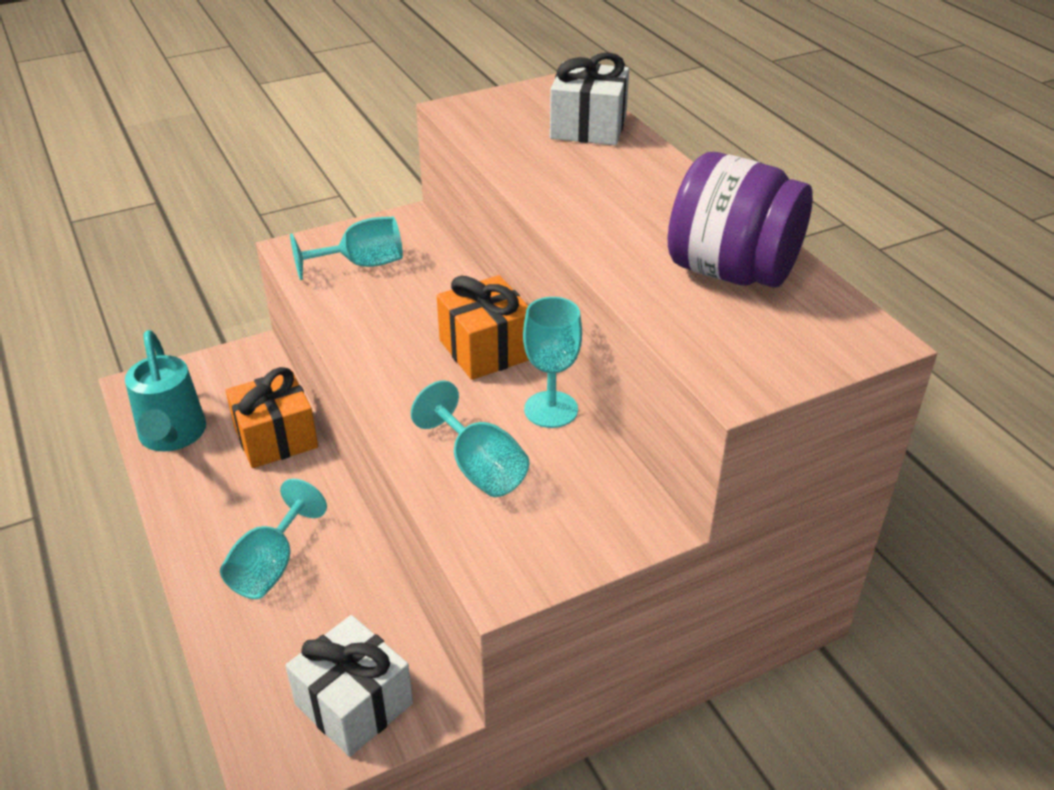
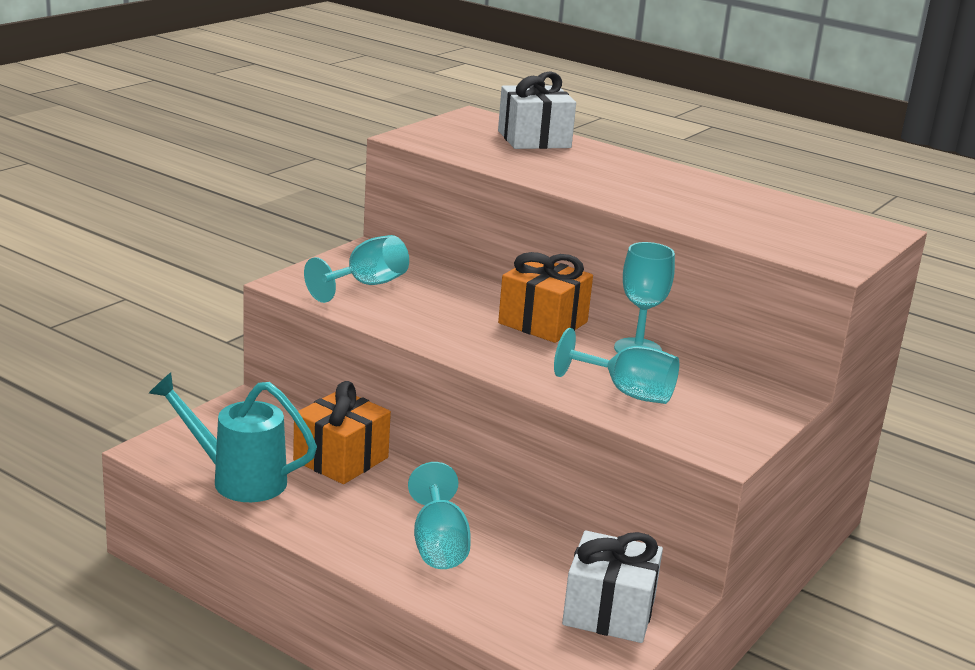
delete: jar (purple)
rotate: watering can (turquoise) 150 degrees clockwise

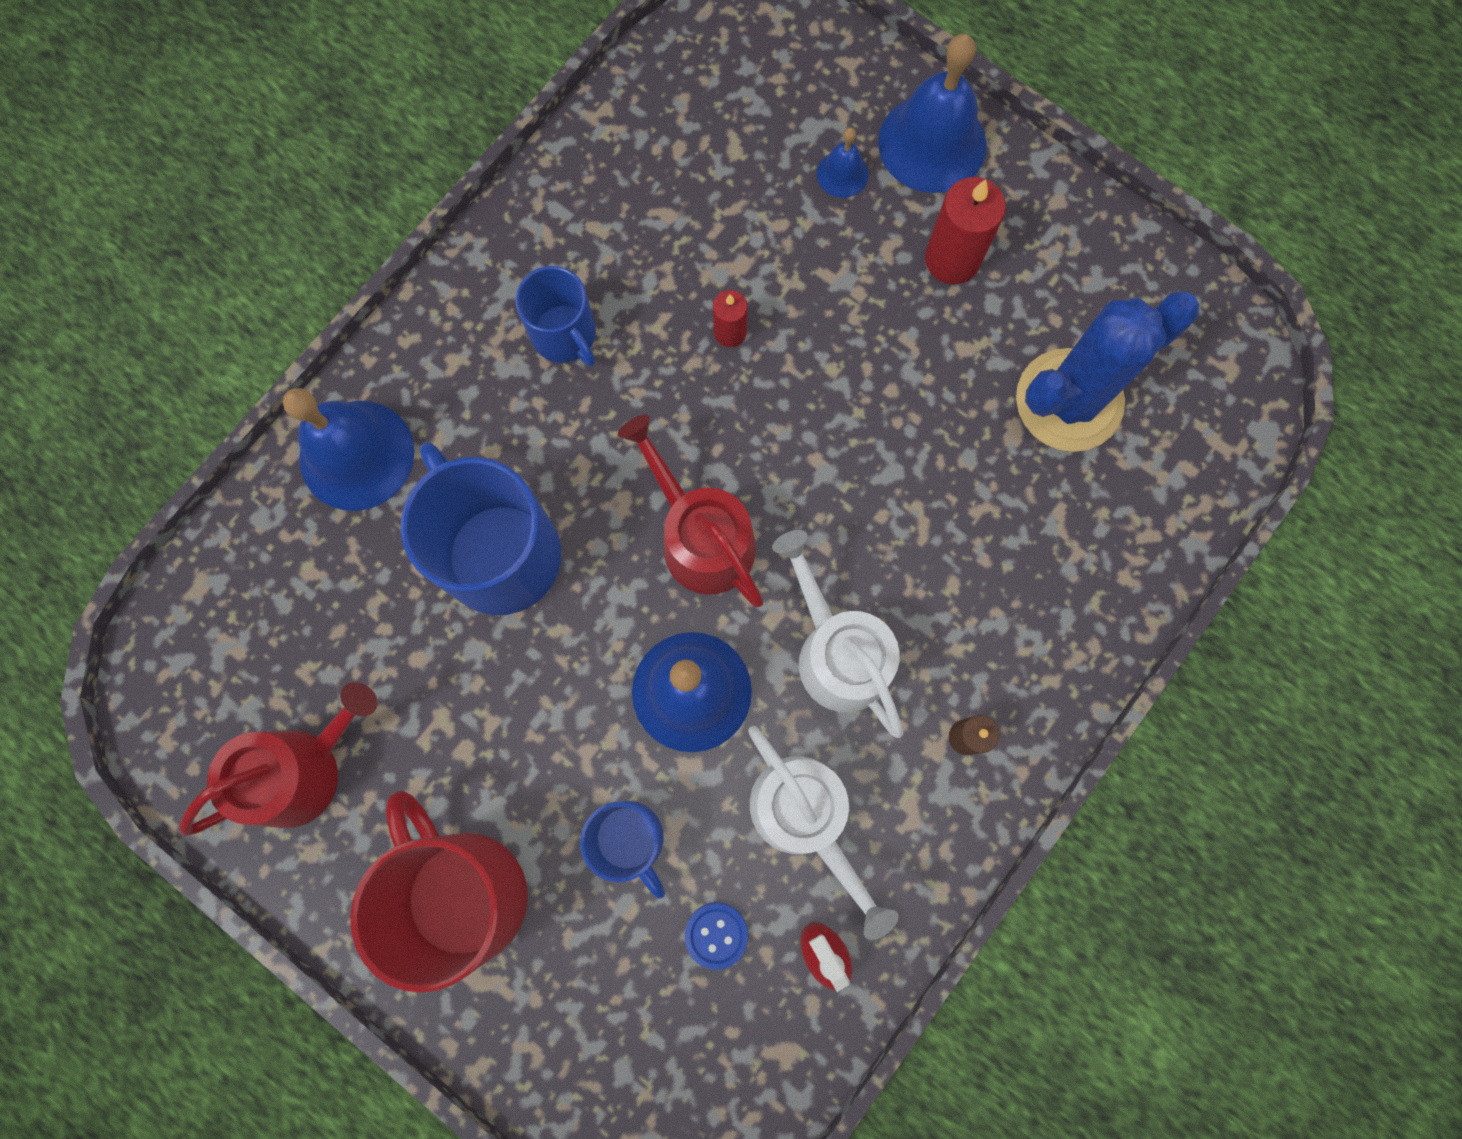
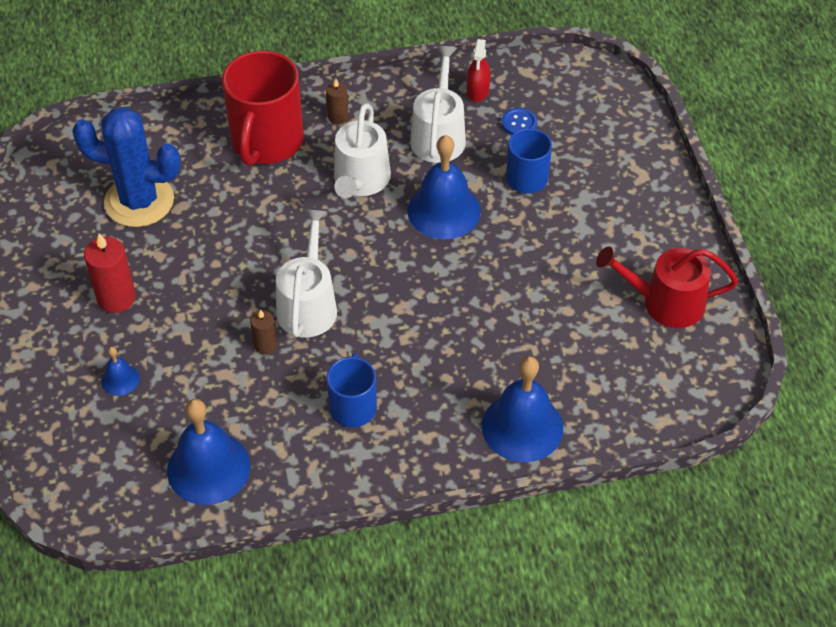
delete: watering can (red) (2nd from left); mug (blue) (1st from left)
insert: watering can (white) (1st from left)
move: bell (blue) (4th from left in the first image) to bell (blue) (2nd from left); mug (red)
recolor: candle (red) (1st from left) to candle (brown) (1st from left)

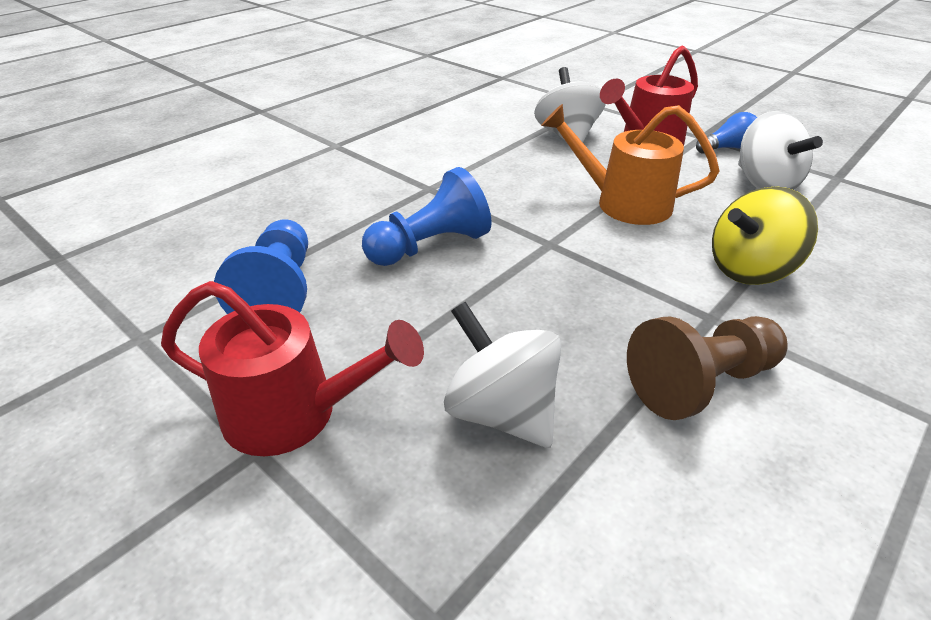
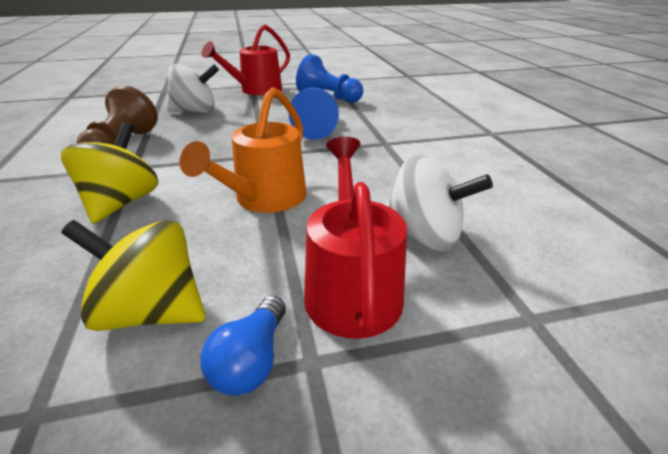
recolor: spinning top (white) (3rd from left) to spinning top (yellow) (2nd from left)
rotate: watering can (orange) 150 degrees clockwise

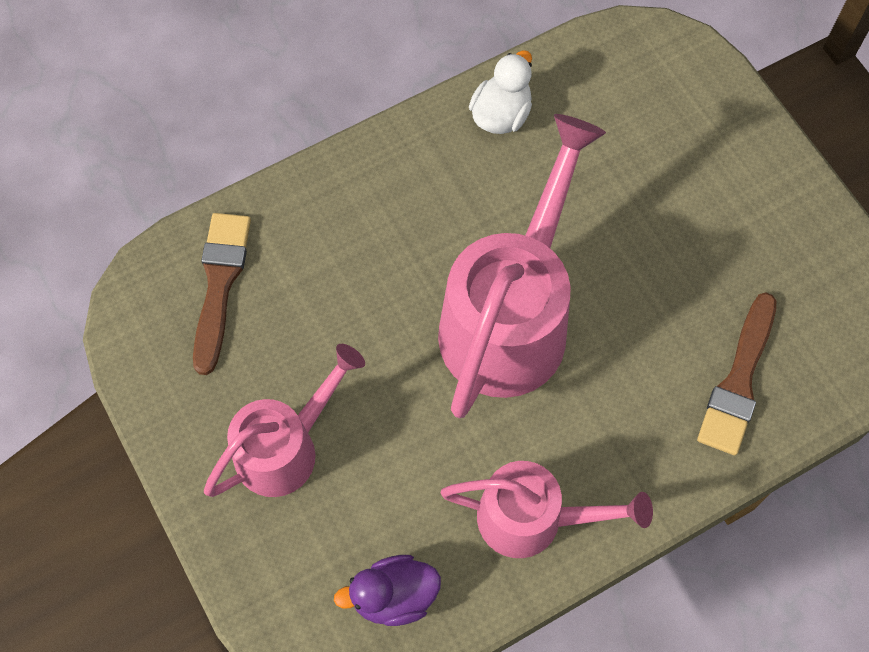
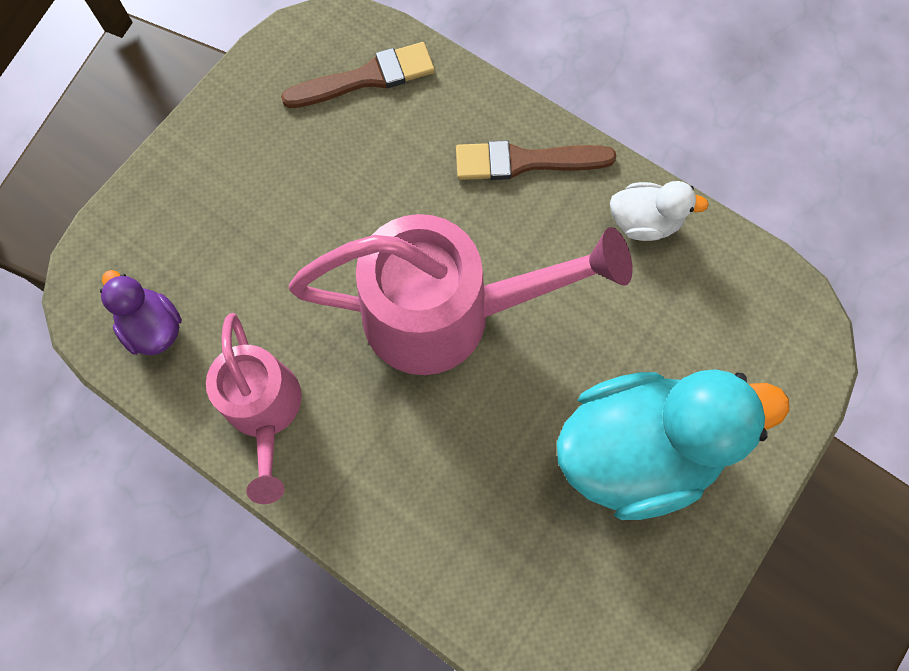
delete: watering can (pink) (1st from left)
insert: duck (turquoise)
move: brush (brown) (2nd from left)

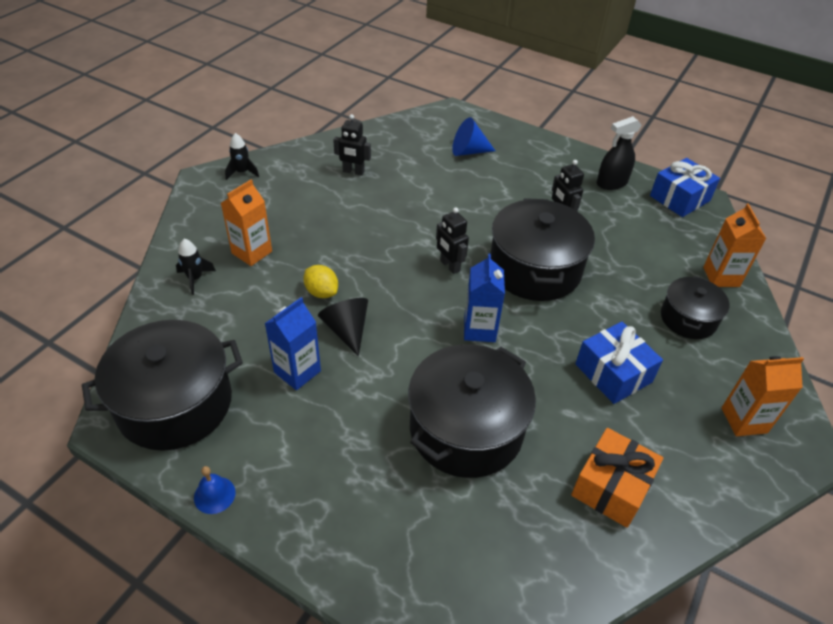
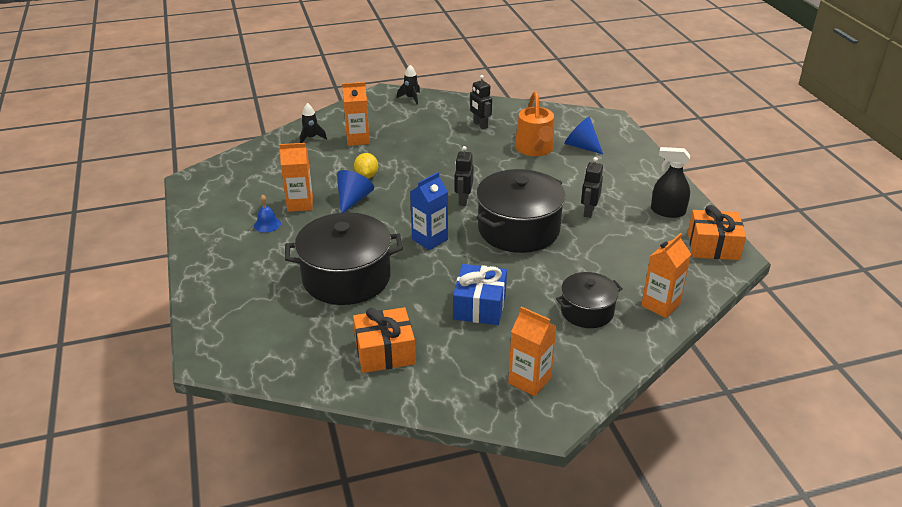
delete: pot (black) (1st from left)
insert: watering can (orange)
move: bell (blue)
recolor: gift (blue) (2nd from left) to gift (orange) (2nd from left); carton (blue) (1st from left) to carton (orange) (1st from left); cone (black) to cone (blue) (1st from left)

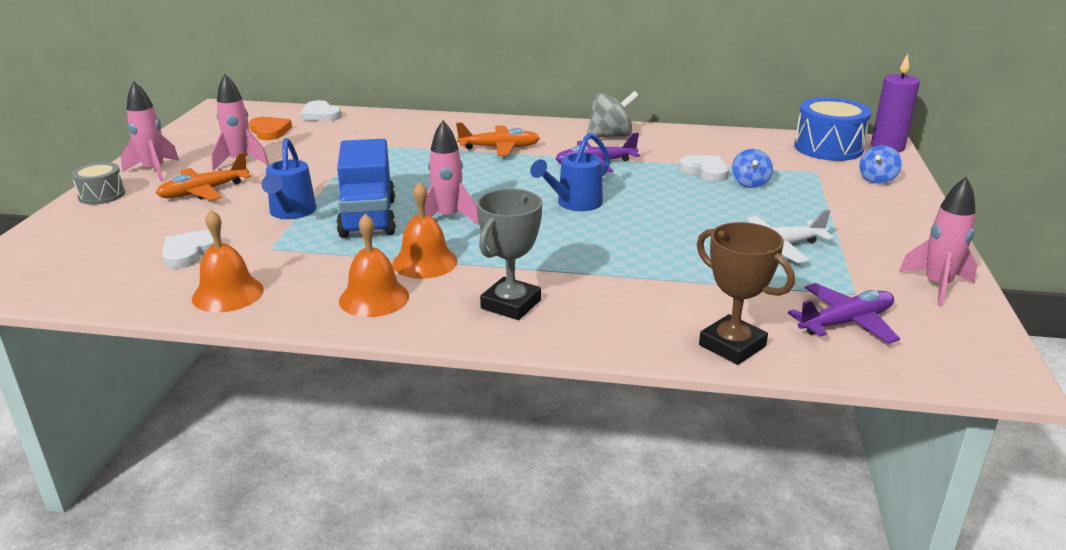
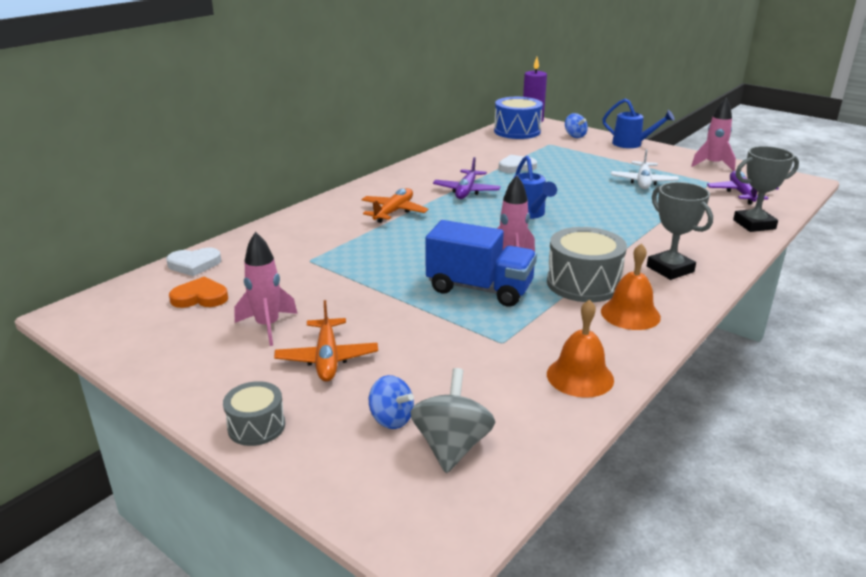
delete: rocket (pink) (1st from left); heart (white) (1st from left)
move: spinning top (grey); watering can (blue) (1st from left in the first image) to watering can (blue) (2nd from left); spinning top (blue) (1st from left)
replace: bell (orange) (3rd from left) to drum (grey) (2nd from left)
recolor: trophy (brown) to trophy (grey) (2nd from left)

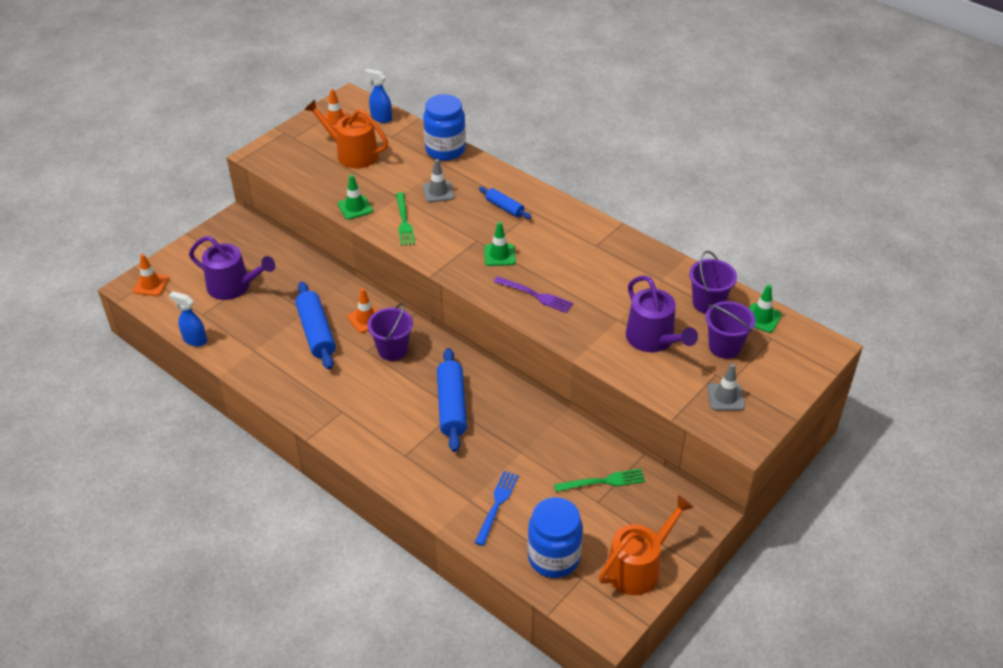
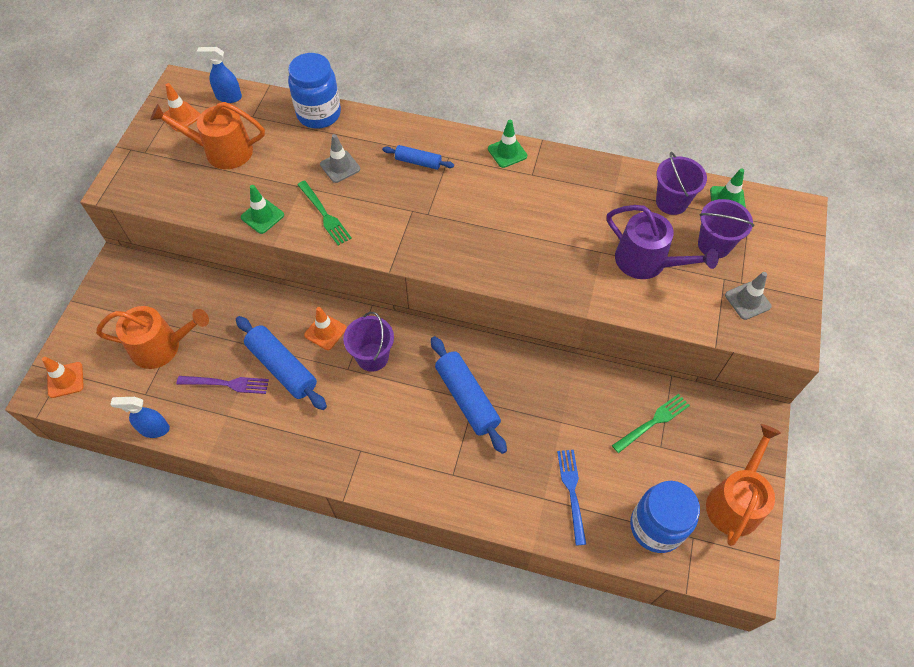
move: traffic cone (green) (2nd from left); fork (purple)
recolor: watering can (purple) (1st from left) to watering can (orange) (1st from left)

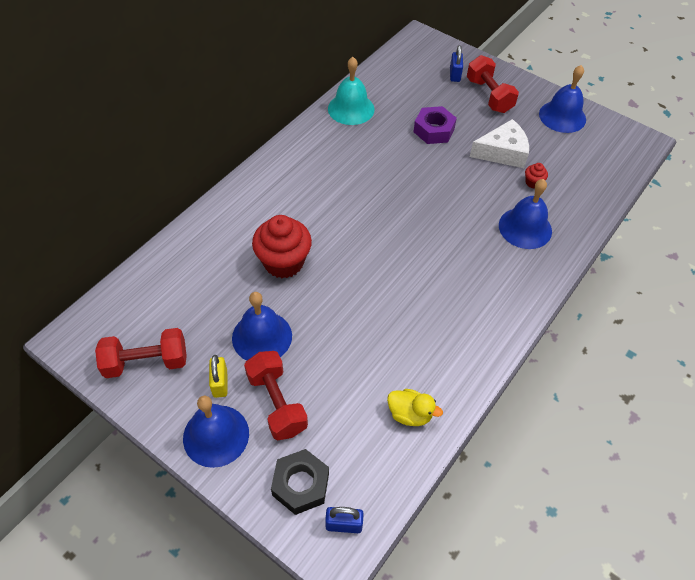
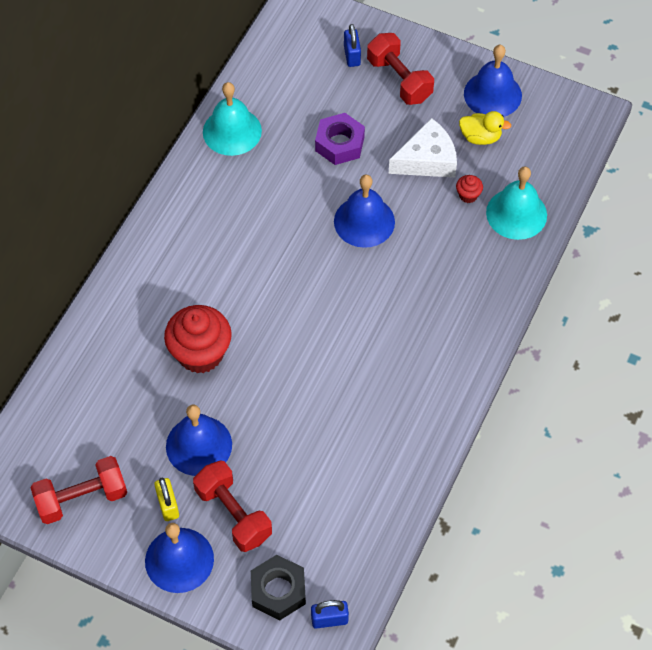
insert: bell (turquoise) (2nd from left)
move: bell (blue) (3rd from left); duck (yellow)

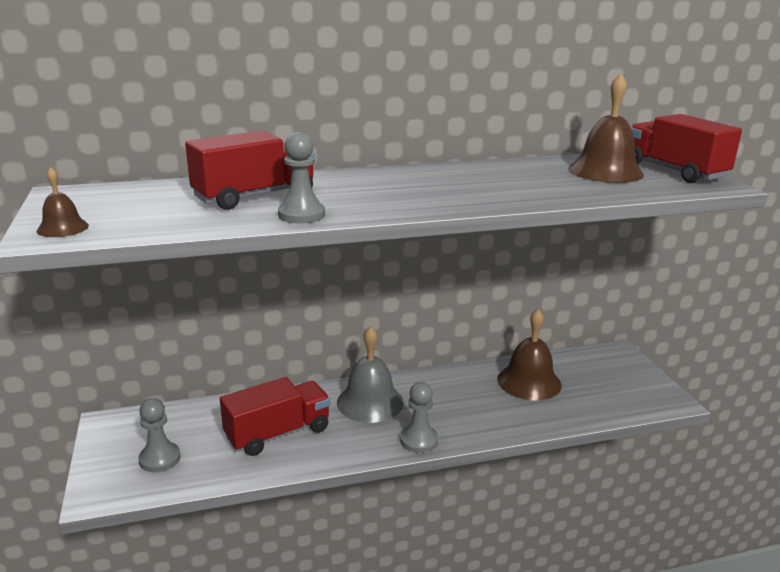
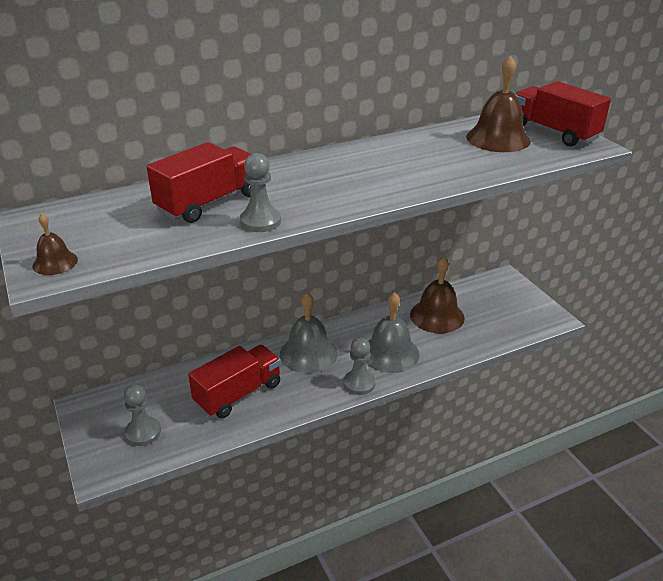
insert: bell (grey) (2nd from left)

